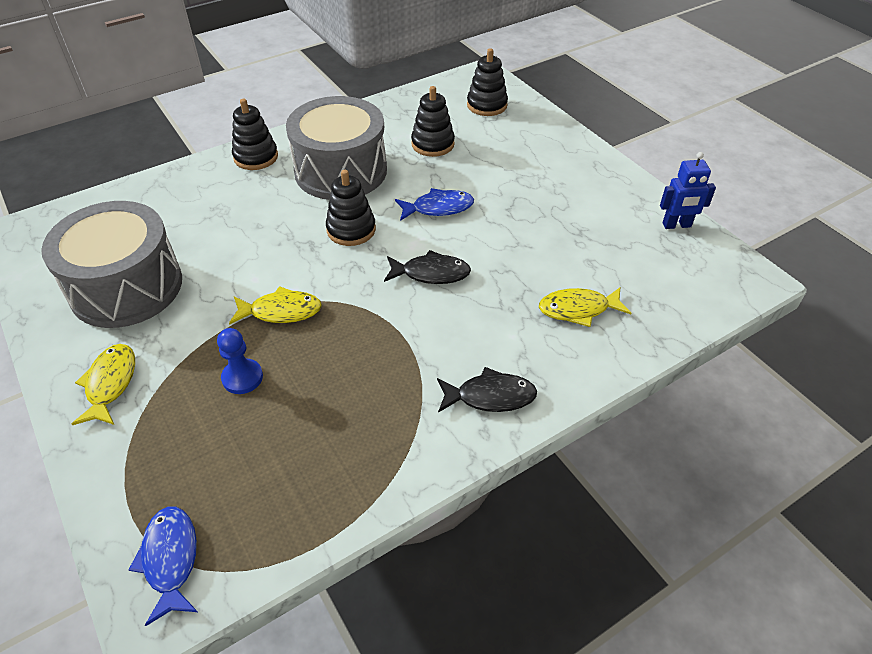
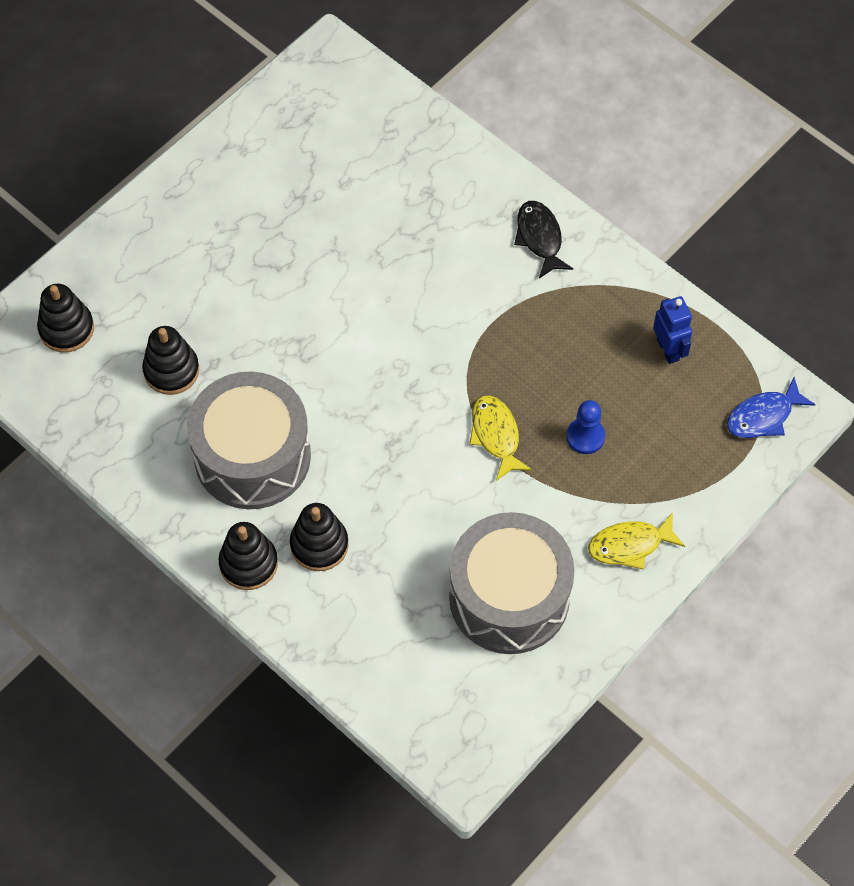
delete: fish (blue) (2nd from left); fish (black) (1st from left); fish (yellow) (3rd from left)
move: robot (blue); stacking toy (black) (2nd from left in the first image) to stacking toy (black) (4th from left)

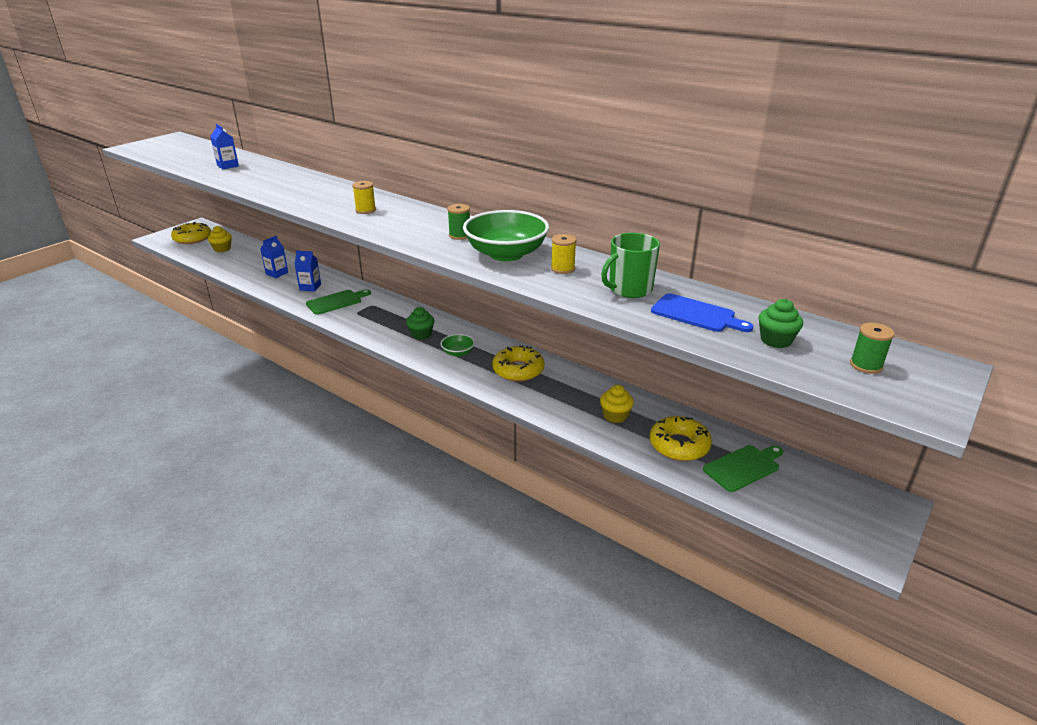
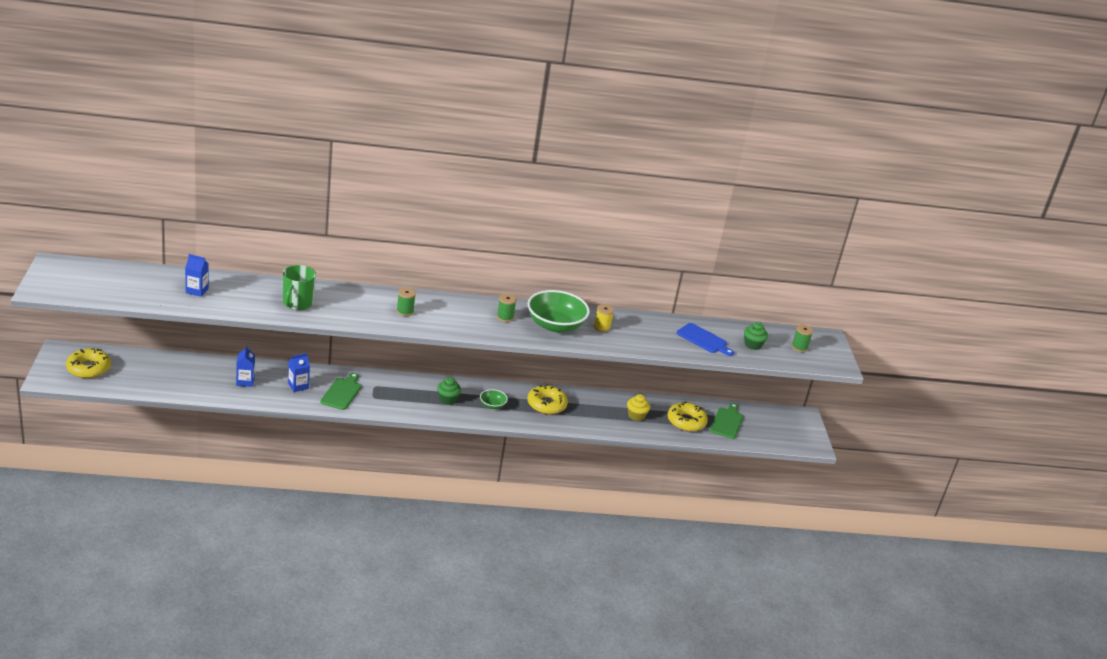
delete: cupcake (yellow) (1st from left)
move: mug (green)
recolor: spool (yellow) (1st from left) to spool (green) (1st from left)
rotate: cutting board (blue) 45 degrees clockwise

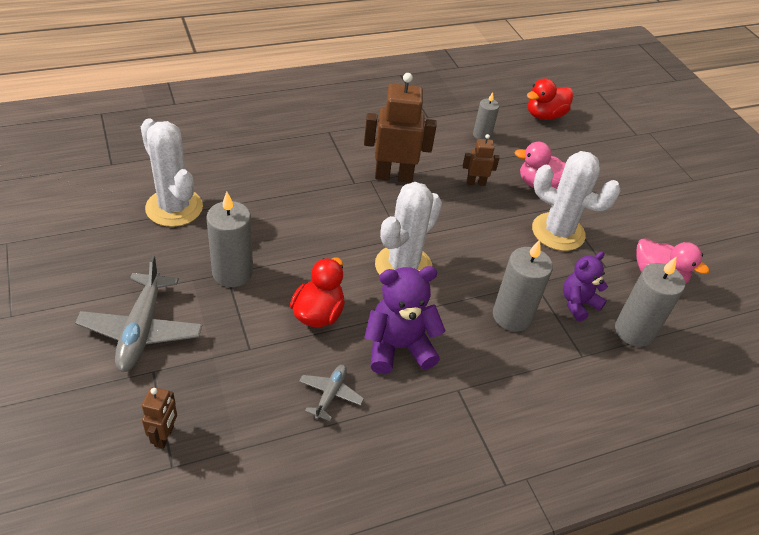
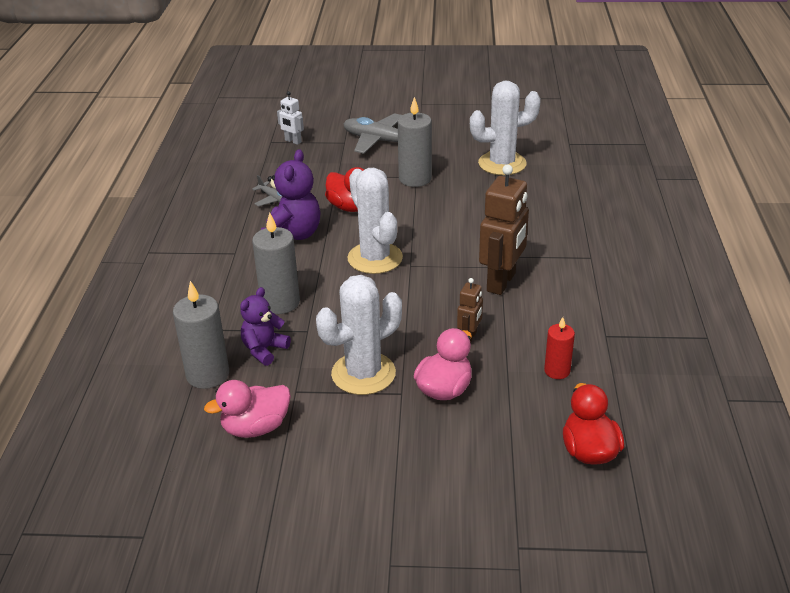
recolor: candle (grey) (2nd from left) to candle (red); robot (brown) (1st from left) to robot (white)
rotate: teddy bear (purple) (2nd from left in the first image) 135 degrees counterclockwise

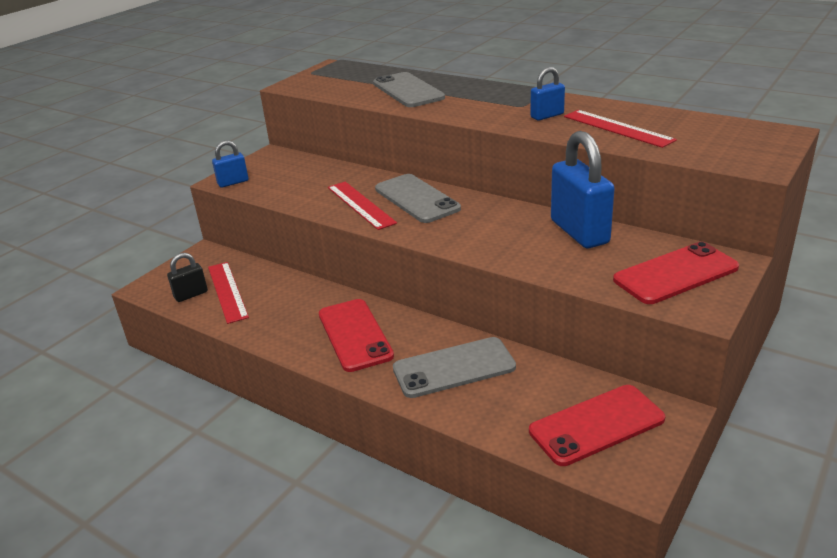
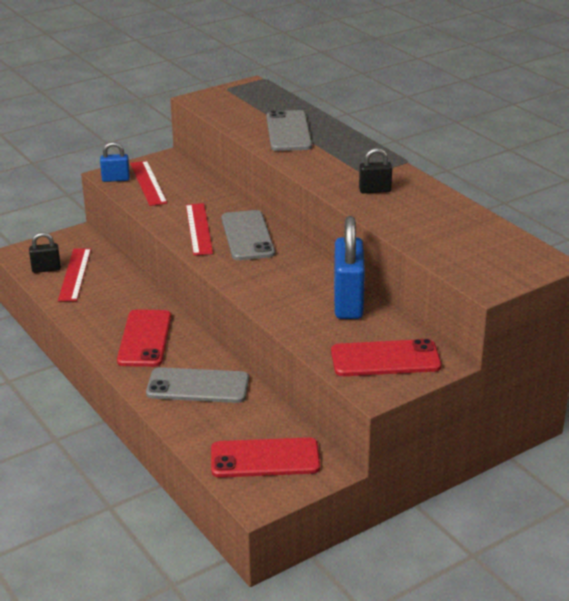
move: ruler (red) (3rd from left in the first image) to ruler (red) (2nd from left)
recolor: padlock (blue) (2nd from left) to padlock (black) (2nd from left)

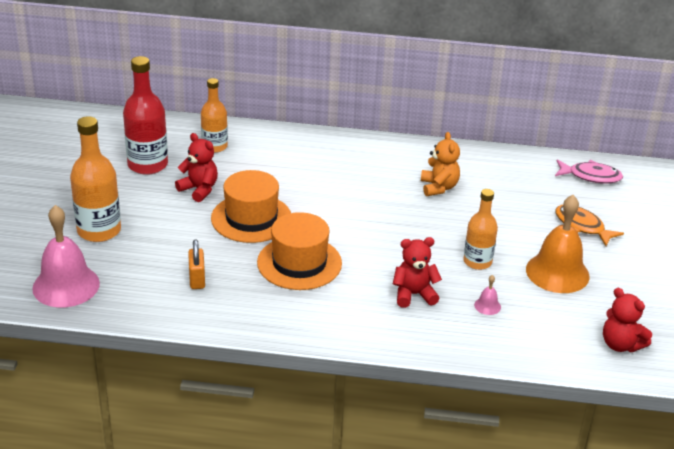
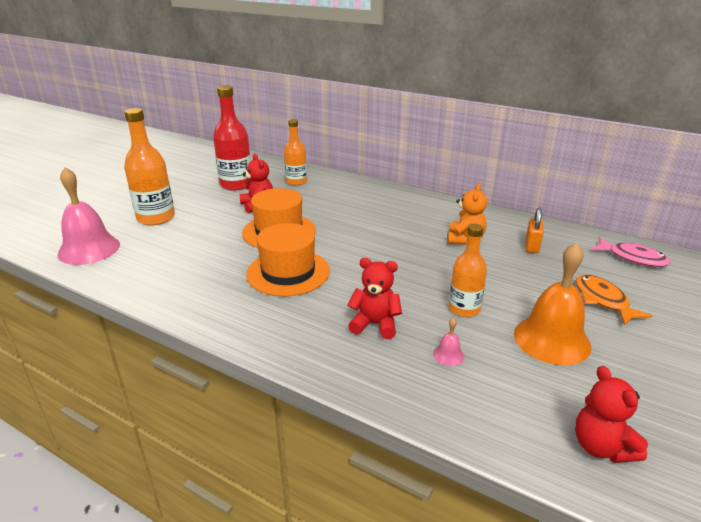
move: padlock (orange)

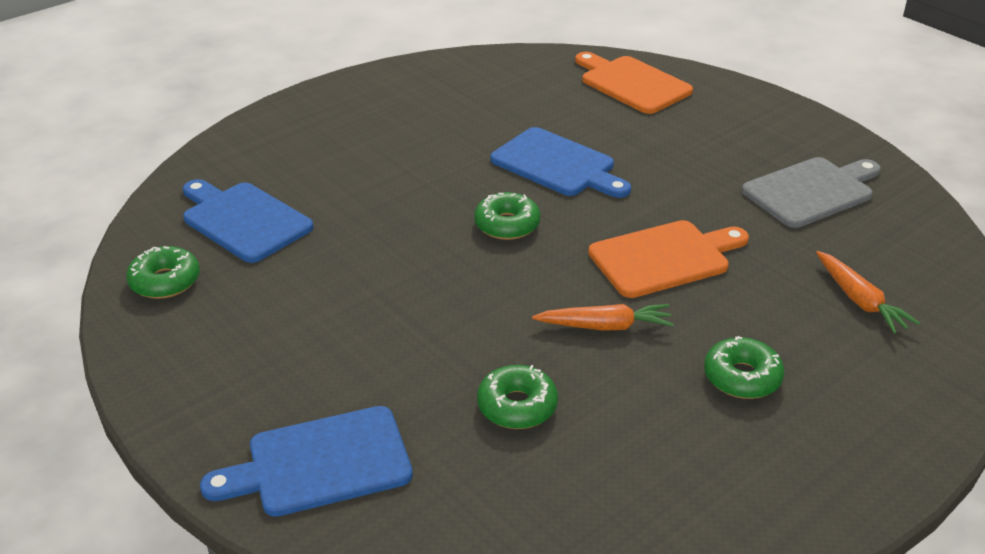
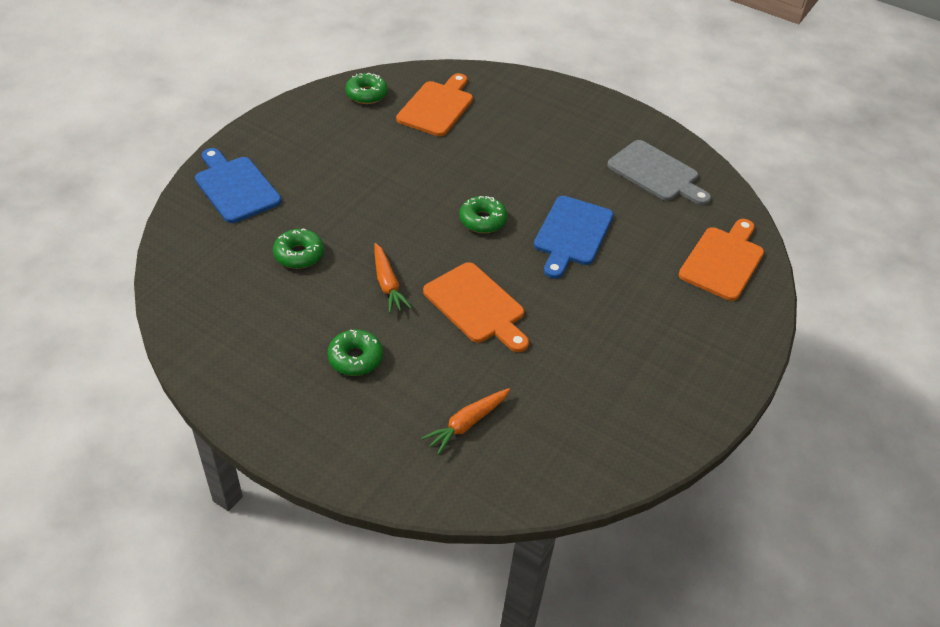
move: cutting board (grey)
recolor: cutting board (blue) (1st from left) to cutting board (orange) (1st from left)

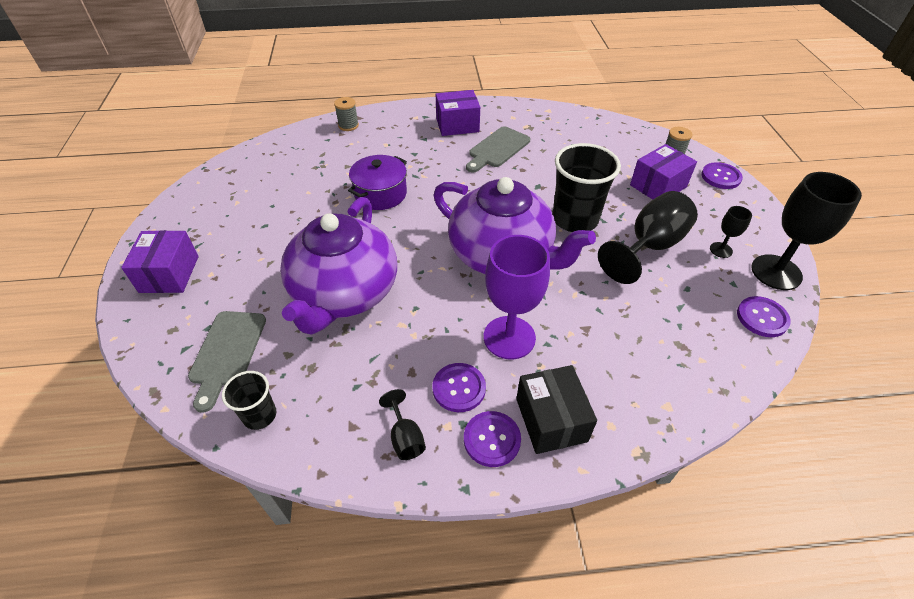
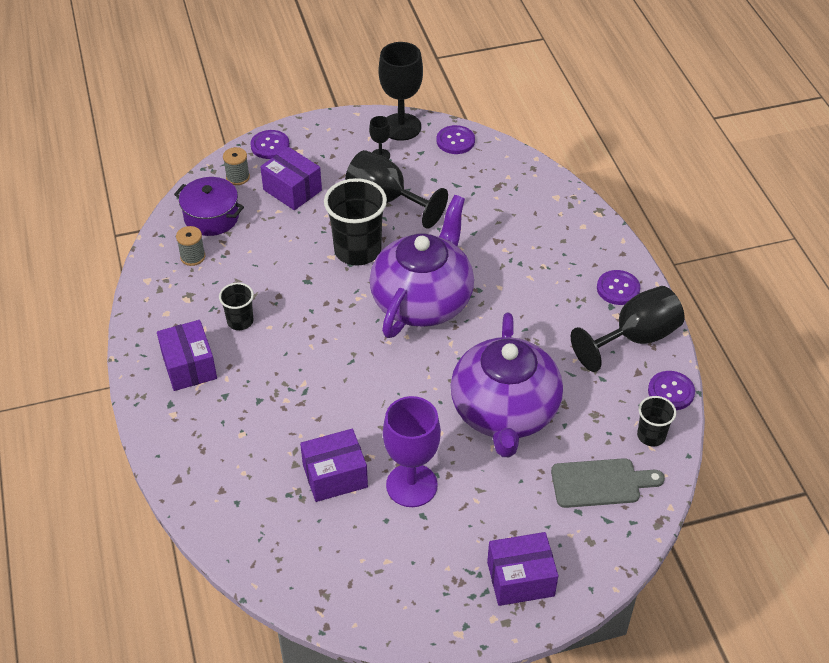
delete: box (black)
insert: box (purple) (3rd from left)
move: spool (grey) (1st from left); pot (purple); goblet (purple); button (purple) (1st from left in the first image) to button (purple) (4th from left)
replace: cutting board (grey) (2nd from left) to cup (black) (1st from left)
rotate: teapot (purple) (1st from left in the first image) 90 degrees clockwise
resize: goblet (black) (1st from left in the first image) x2.10

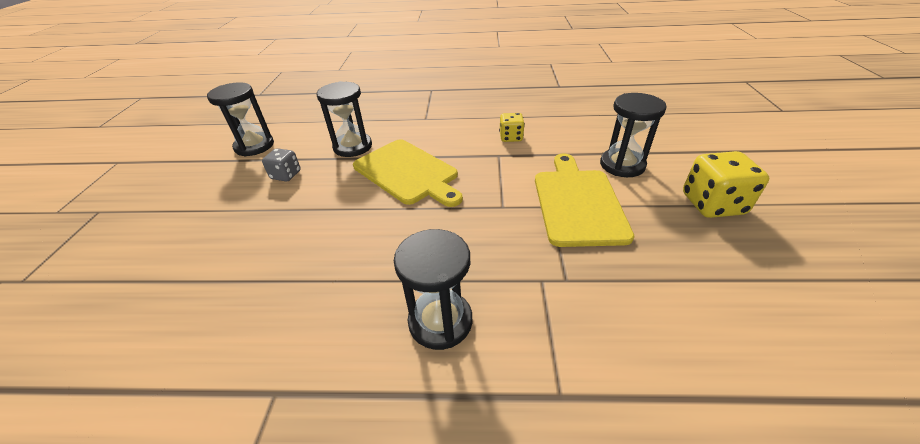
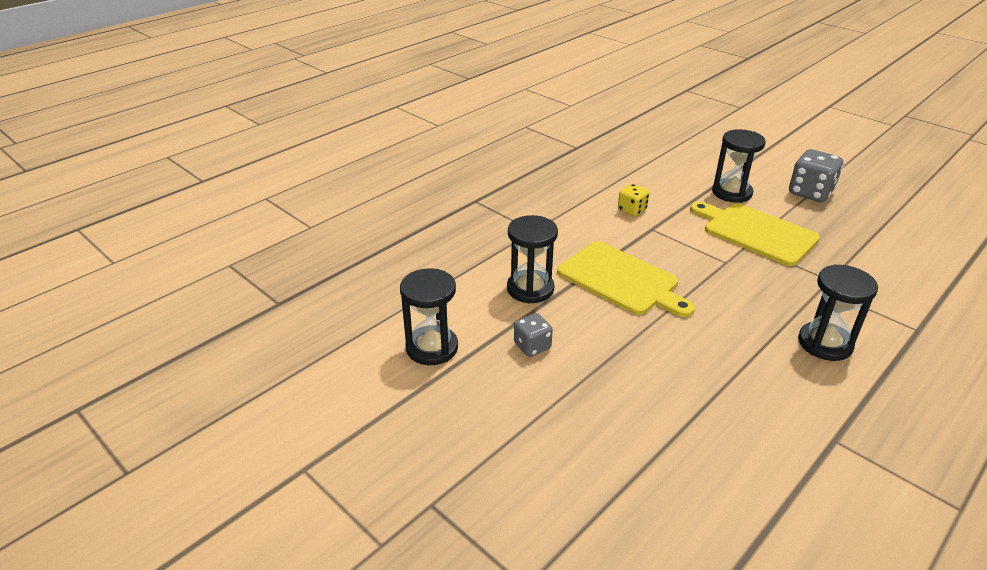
recolor: dice (yellow) (2nd from left) to dice (grey) (2nd from left)
rotate: cutting board (yellow) (1st from left) 45 degrees clockwise

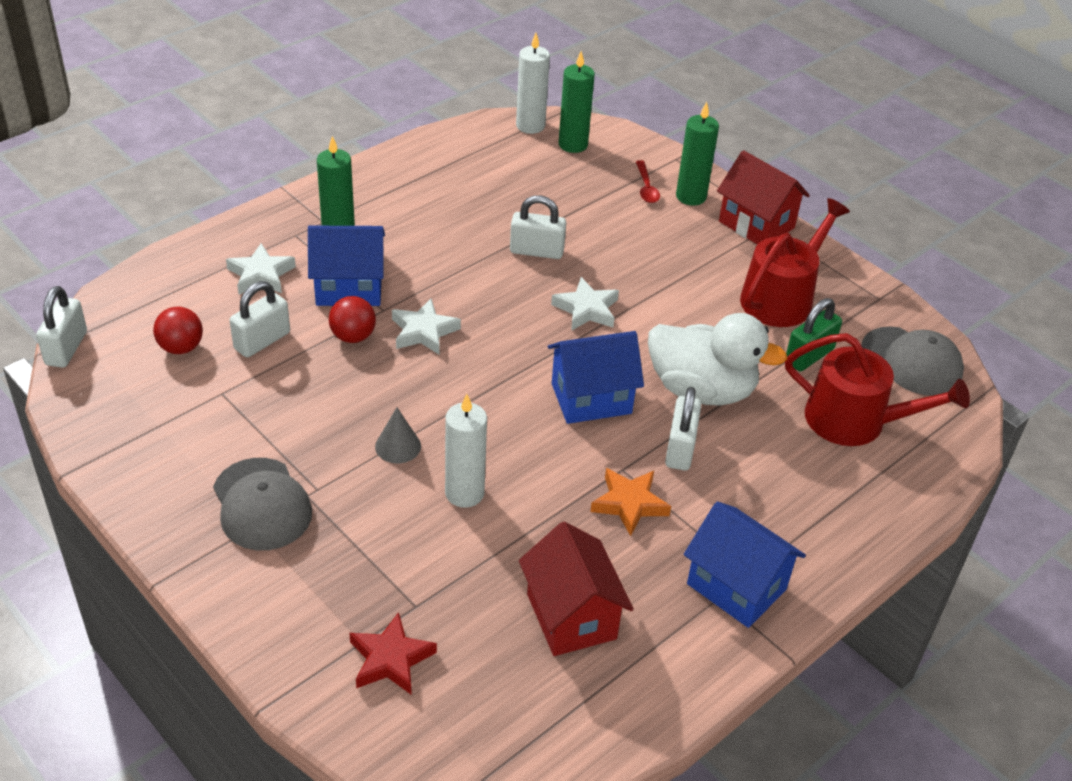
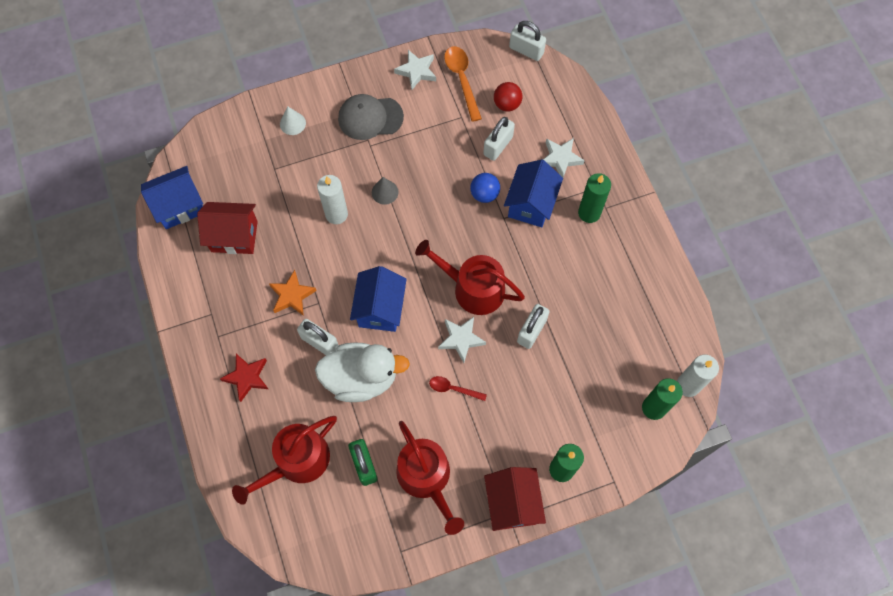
delete: cap (grey) (2nd from left)
insert: spoon (orange); cone (white); watering can (red) (3rd from left)
move: spoon (red); star (white) (2nd from left in the first image) to star (white) (1st from left); house (blue) (3rd from left in the first image) to house (blue) (1st from left); star (red)
recolor: ball (red) (2nd from left) to ball (blue)
rotate: house (red) (2nd from left) 75 degrees counterclockwise; padlock (white) (2nd from left) 60 degrees clockwise; duck (white) 135 degrees counterclockwise

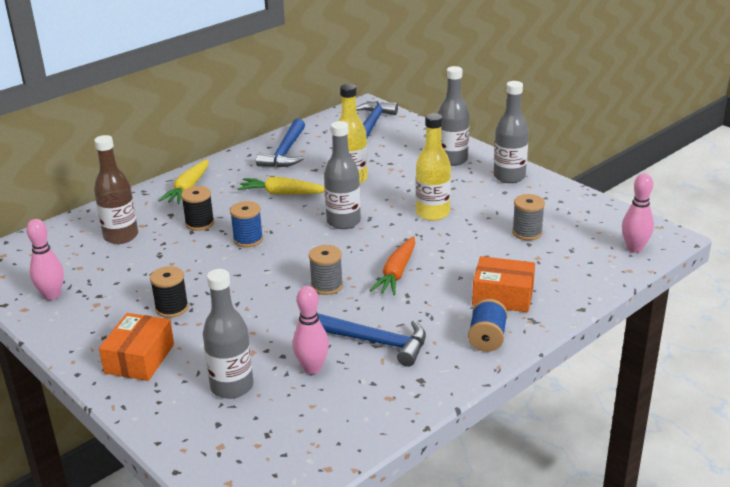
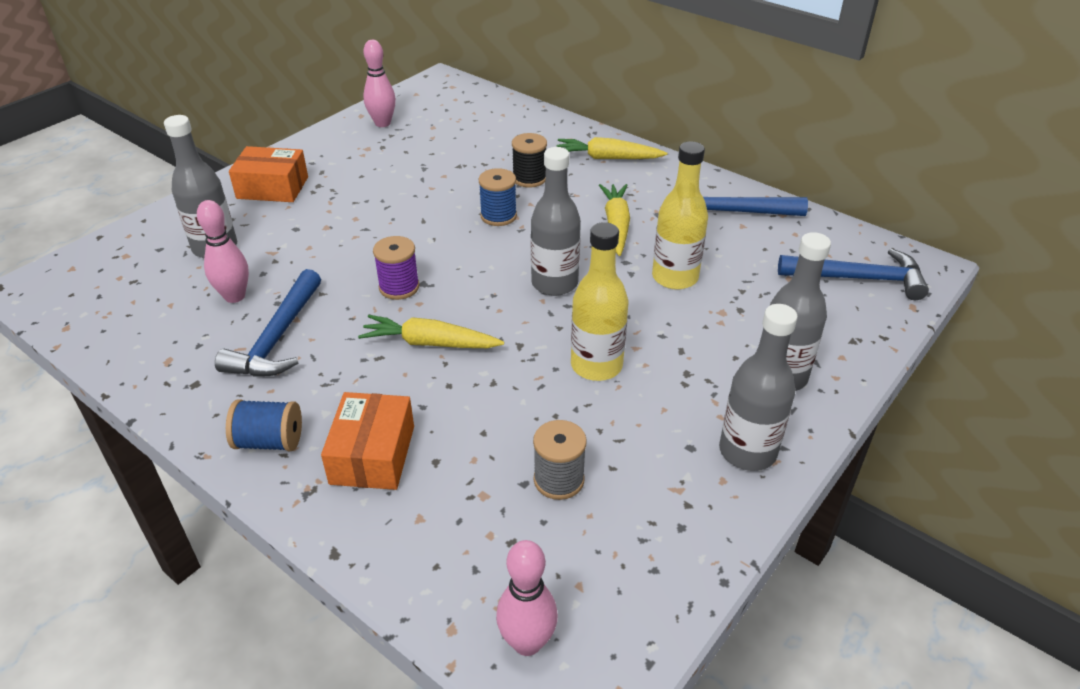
delete: bottle (brown); spool (black) (1st from left)
recolor: carrot (orange) to carrot (yellow) (1st from left); spool (grey) (1st from left) to spool (purple)

